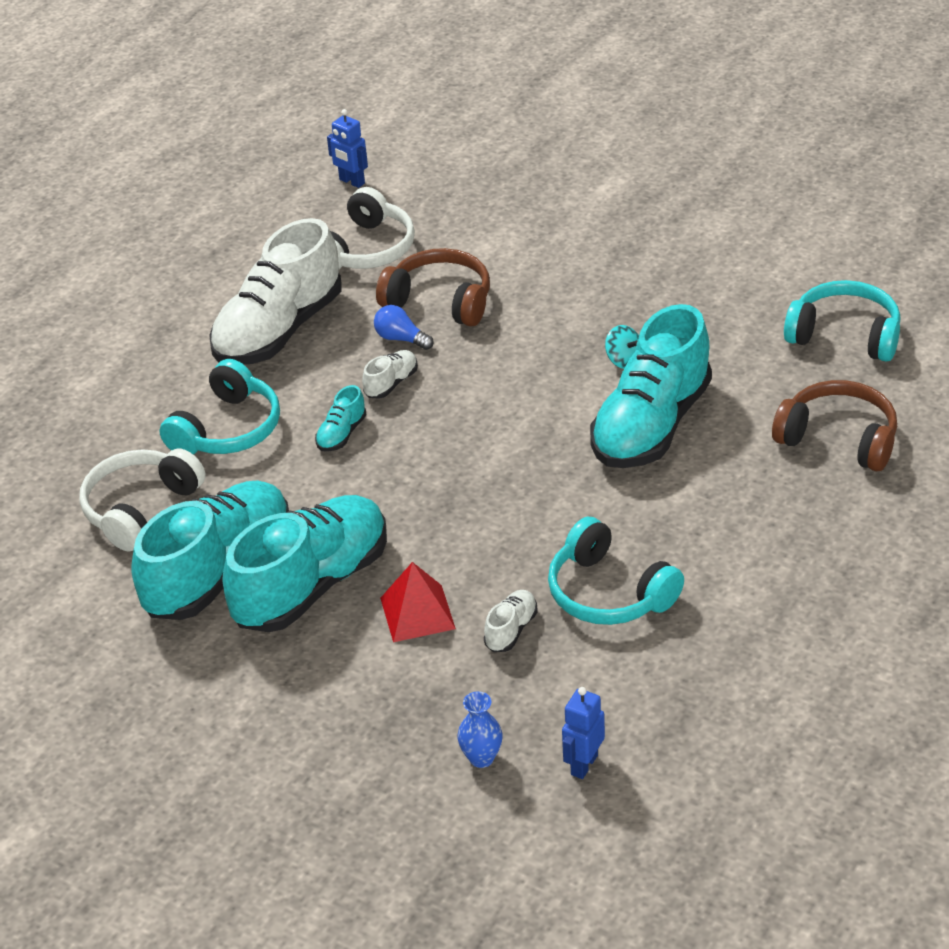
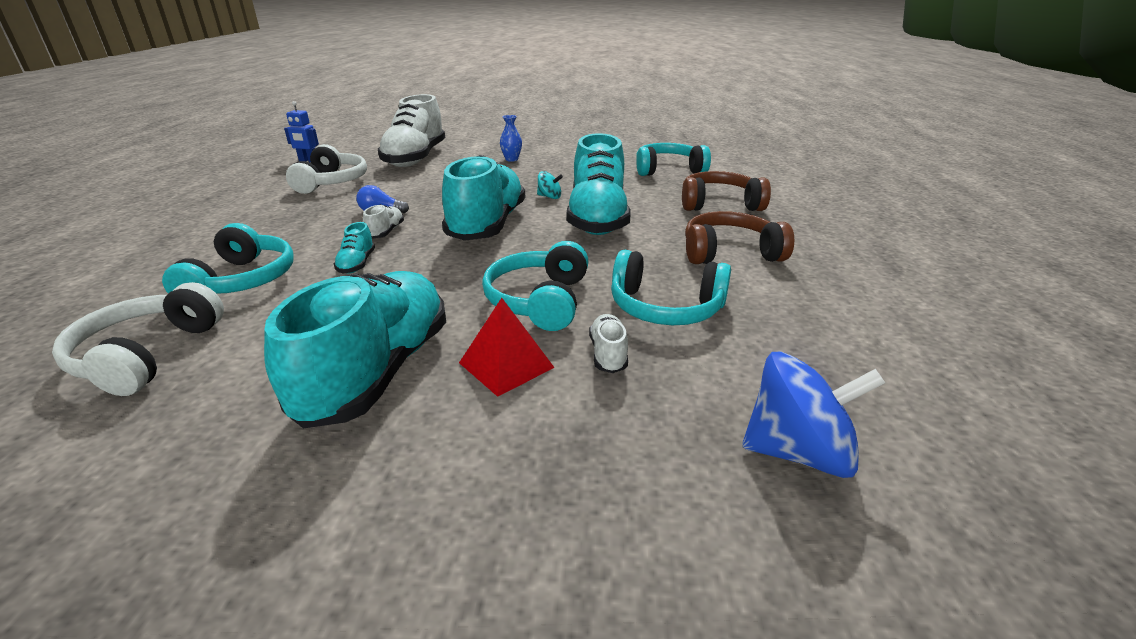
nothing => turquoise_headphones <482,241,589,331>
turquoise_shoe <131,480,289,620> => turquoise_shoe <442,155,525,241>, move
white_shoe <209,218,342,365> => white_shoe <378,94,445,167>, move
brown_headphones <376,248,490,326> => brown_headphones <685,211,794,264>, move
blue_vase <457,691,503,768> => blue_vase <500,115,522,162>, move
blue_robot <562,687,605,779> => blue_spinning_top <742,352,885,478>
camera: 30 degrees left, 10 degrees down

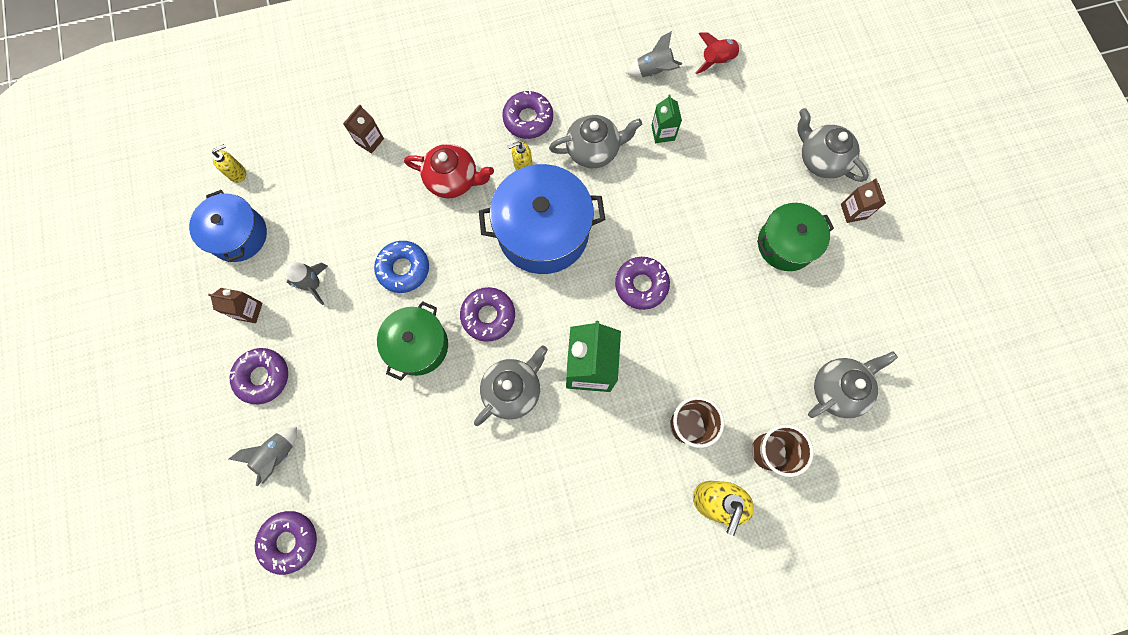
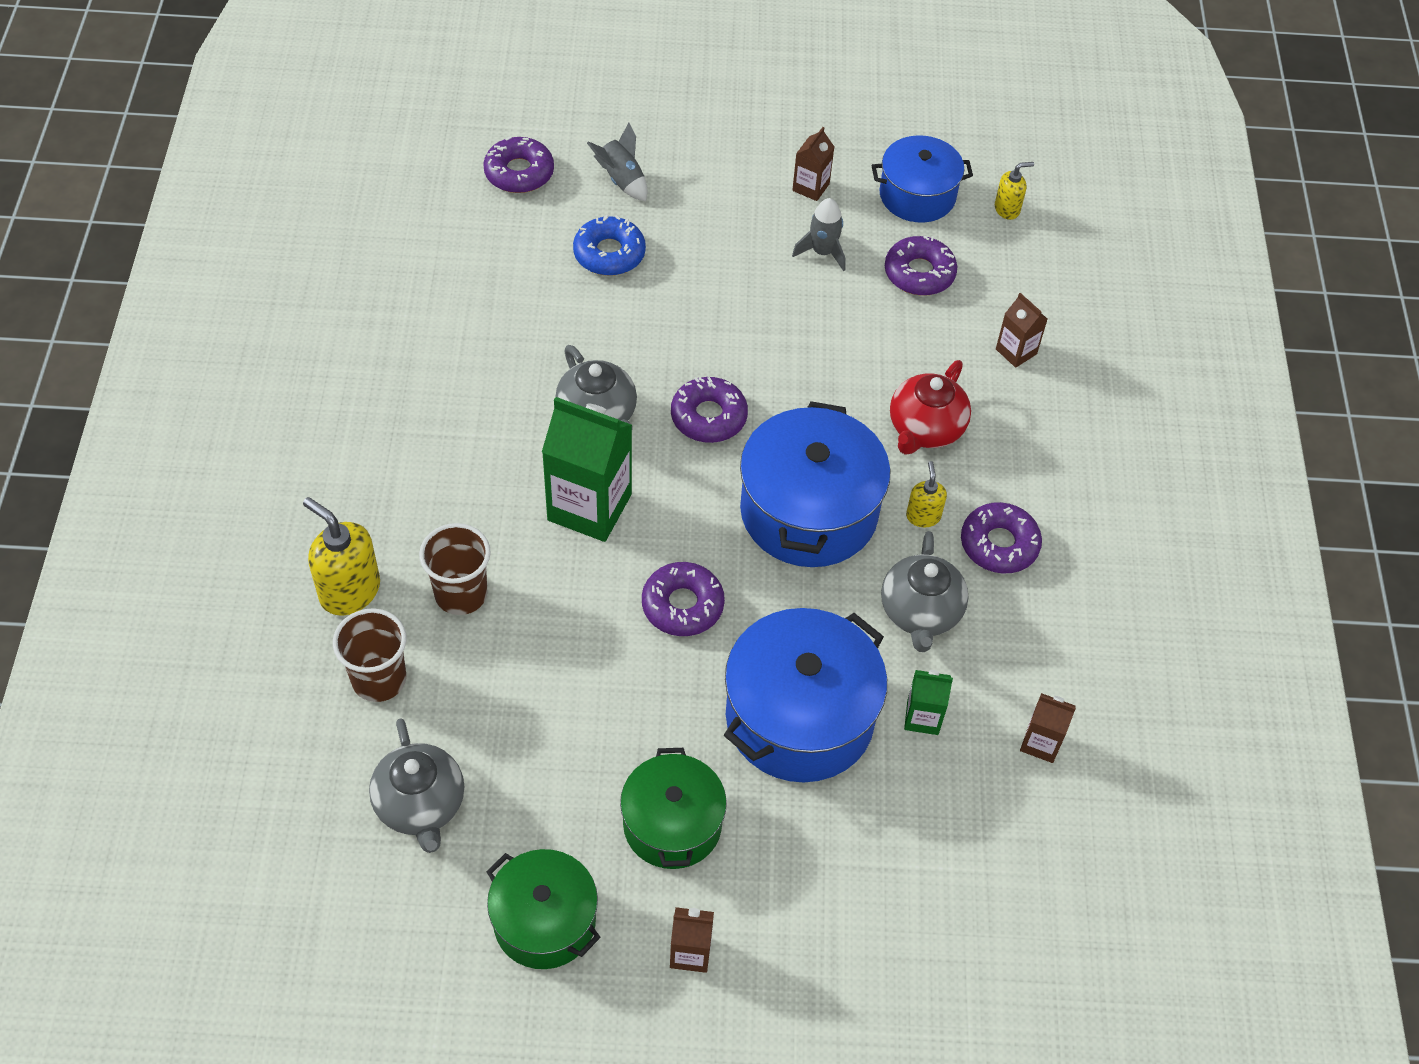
red_rocket <695,32,742,74> => nothing
grey_teapot <797,108,869,182> => nothing
nothing => blue_pot <724,608,887,782>
purple_donut <230,348,288,404> => purple_donut <885,236,957,296>, move
blue_donut <374,241,429,293> => blue_donut <573,214,646,276>, move
green_pot <377,301,448,380> => green_pot <486,849,601,969>, move
grey_rocket <626,31,682,77> => brown_carton <1020,693,1076,763>
yellow_soap_dispenser <212,144,246,183> => yellow_soap_dispenser <995,162,1034,220>, 90 degrees counterclockwise
camera: 105 degrees right, 20 degrees down

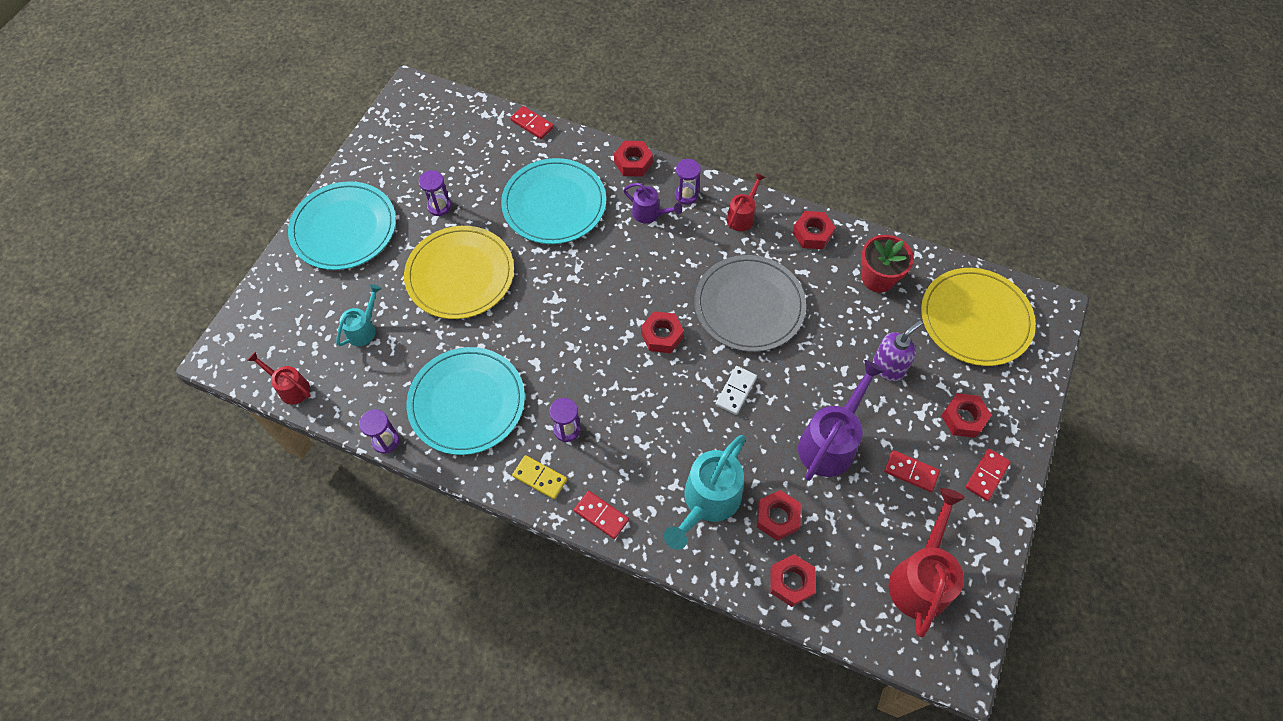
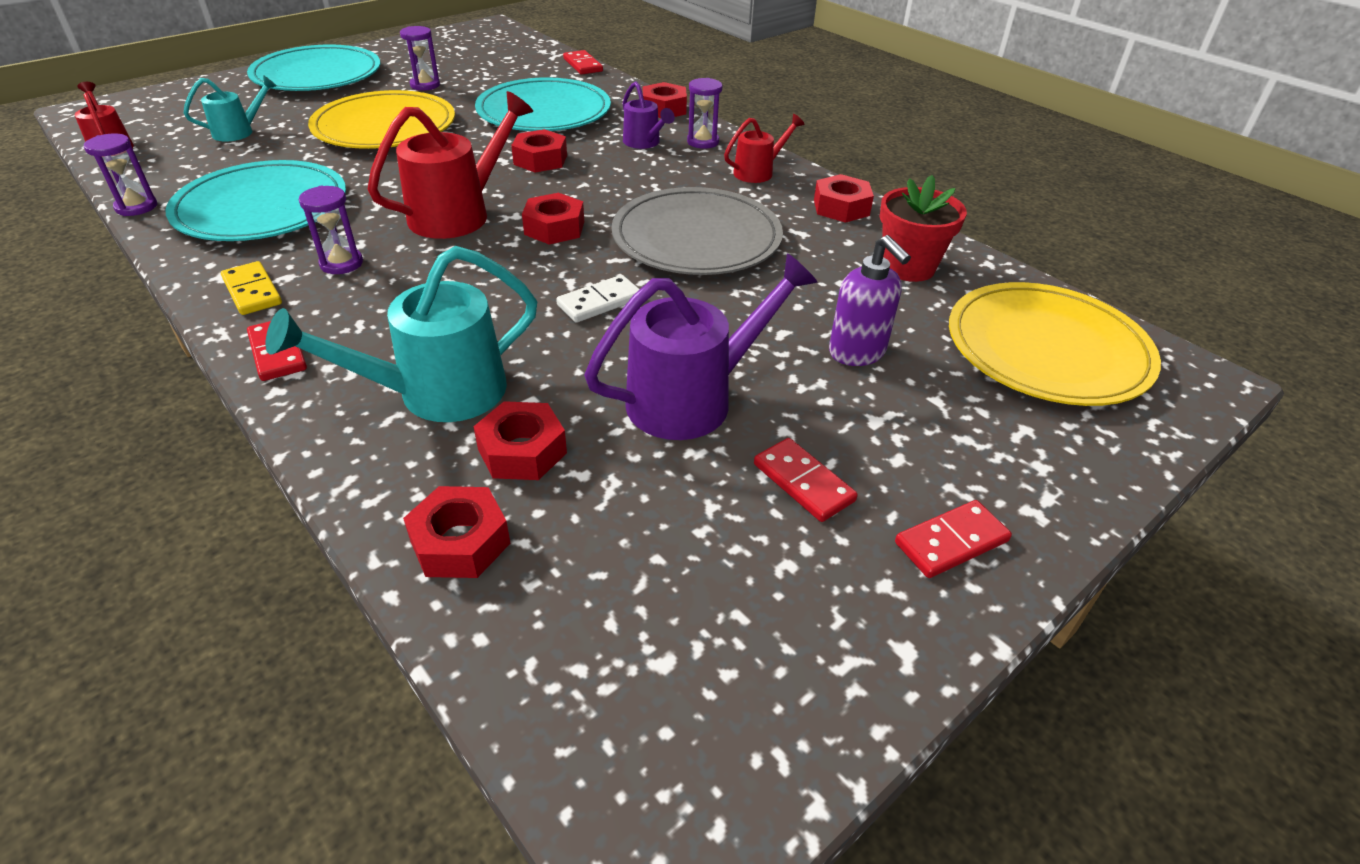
red_watering_can <889,488,965,637> => red_watering_can <368,91,533,239>, move
red_nut <941,393,991,438> => red_nut <511,129,567,172>, move
purple_soap_dispenser <873,320,923,381> => purple_soap_dispenser <829,235,911,366>, 75 degrees clockwise
camera: 25 degrees right, 20 degrees down

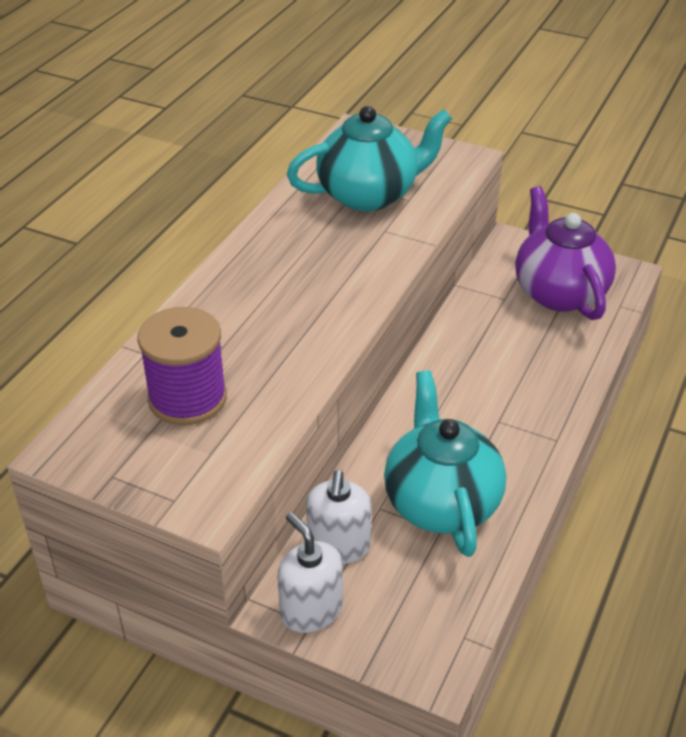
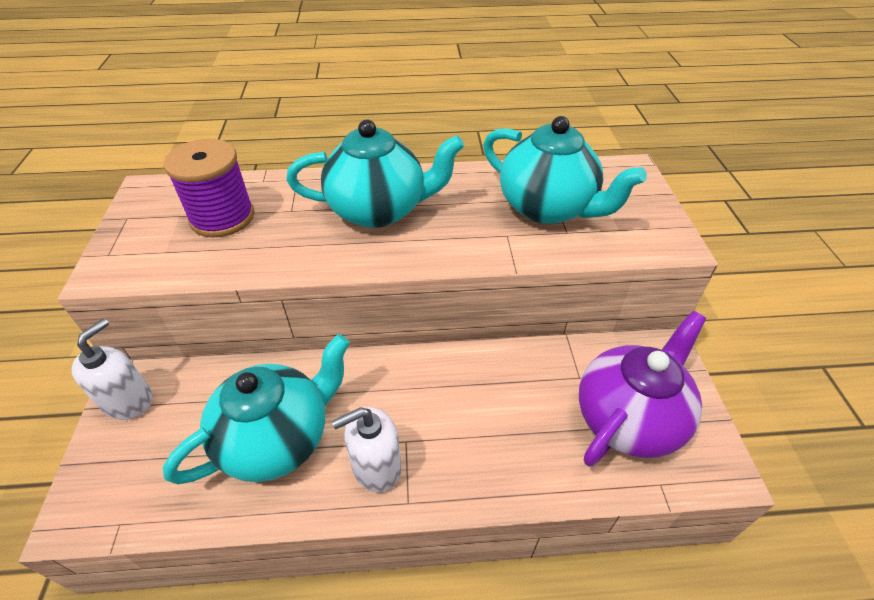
nothing => turquoise_teapot <286,120,464,228>
white_soap_dispenser <306,470,372,564> => white_soap_dispenser <332,407,402,493>, move
camera: 60 degrees right, 5 degrees up

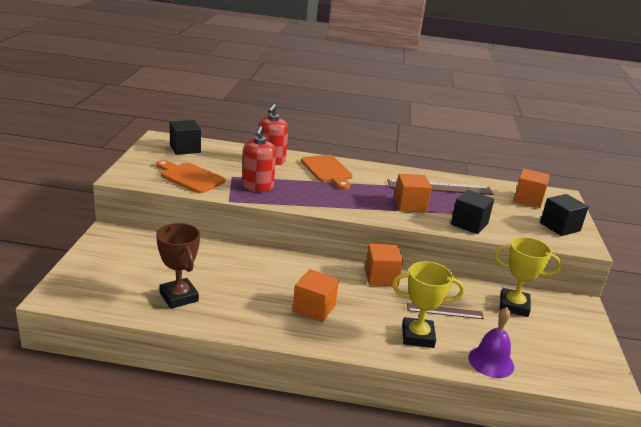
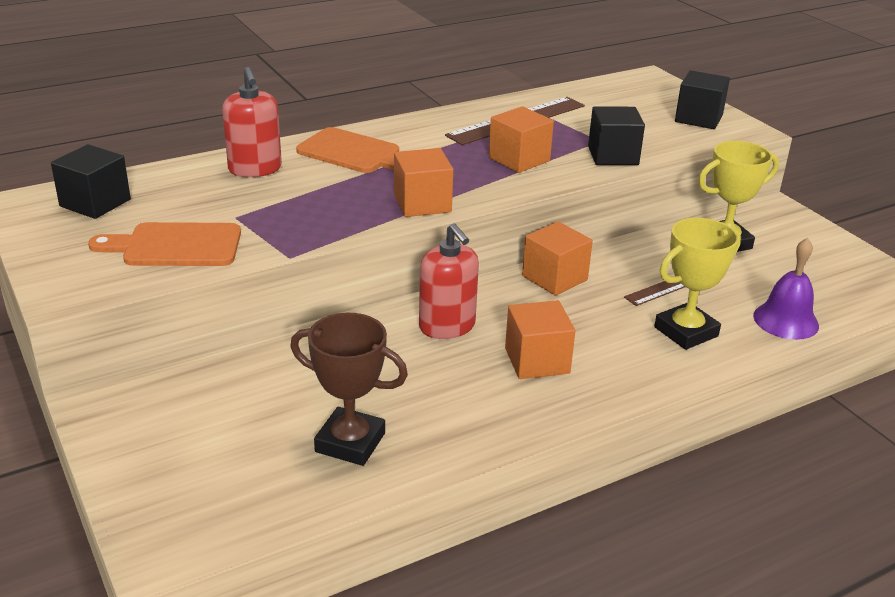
red_soap_dispenser <242,126,276,192> => red_soap_dispenser <419,223,479,339>, move
orange_cube <514,168,549,208> => orange_cube <394,148,453,217>, move
camera: 35 degrees left, 5 degrees up

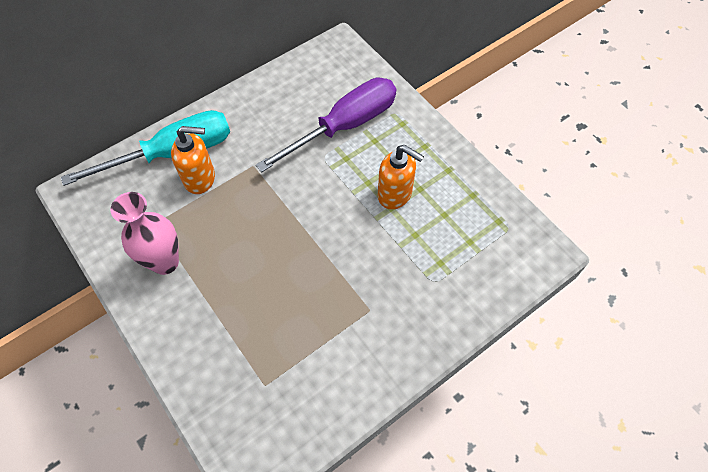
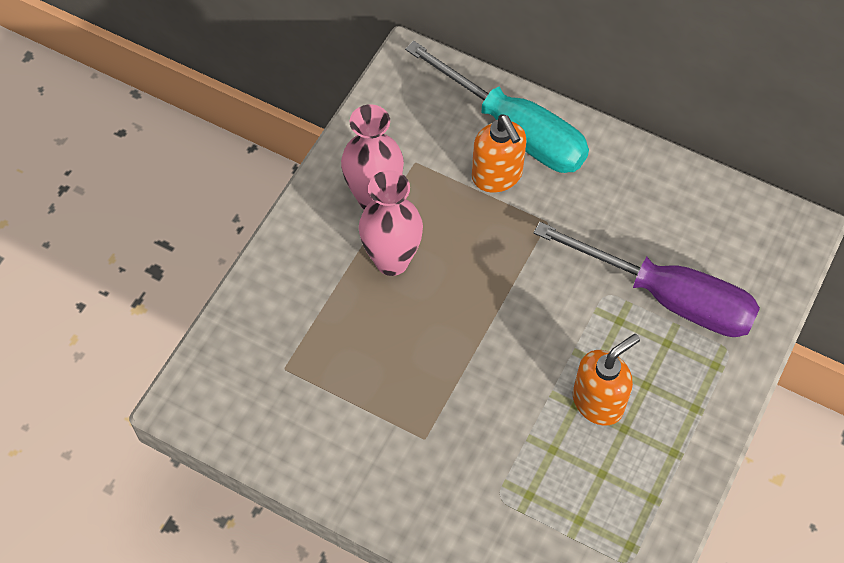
nothing => pink_vase <359,170,423,276>
orange_soap_dispenser <377,145,424,210> => orange_soap_dispenser <573,334,640,425>, 135 degrees counterclockwise
camera: 65 degrees right, 0 degrees up

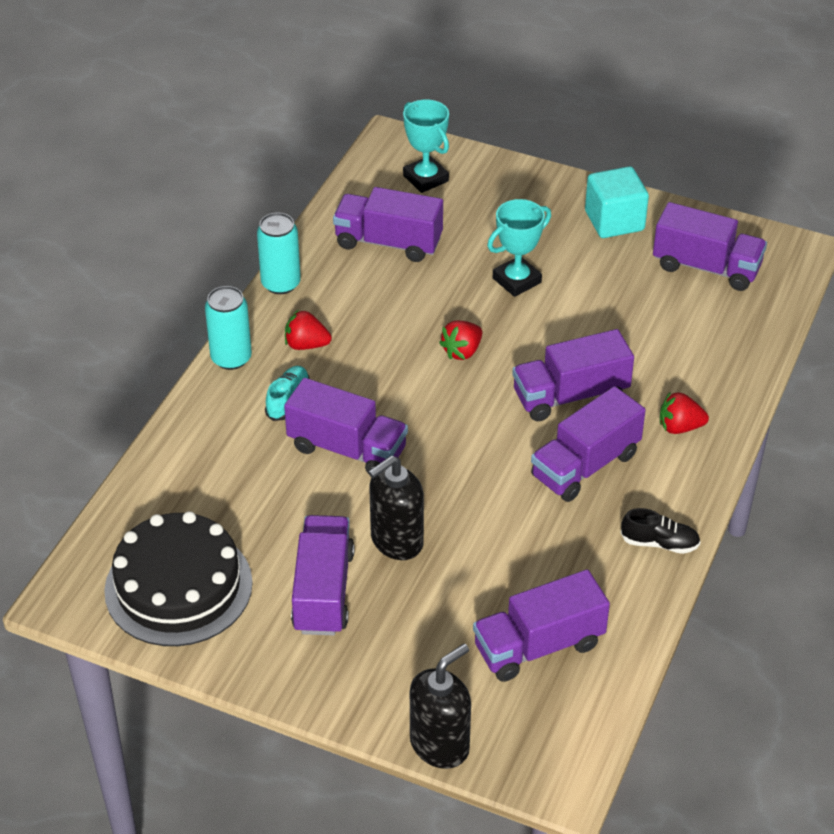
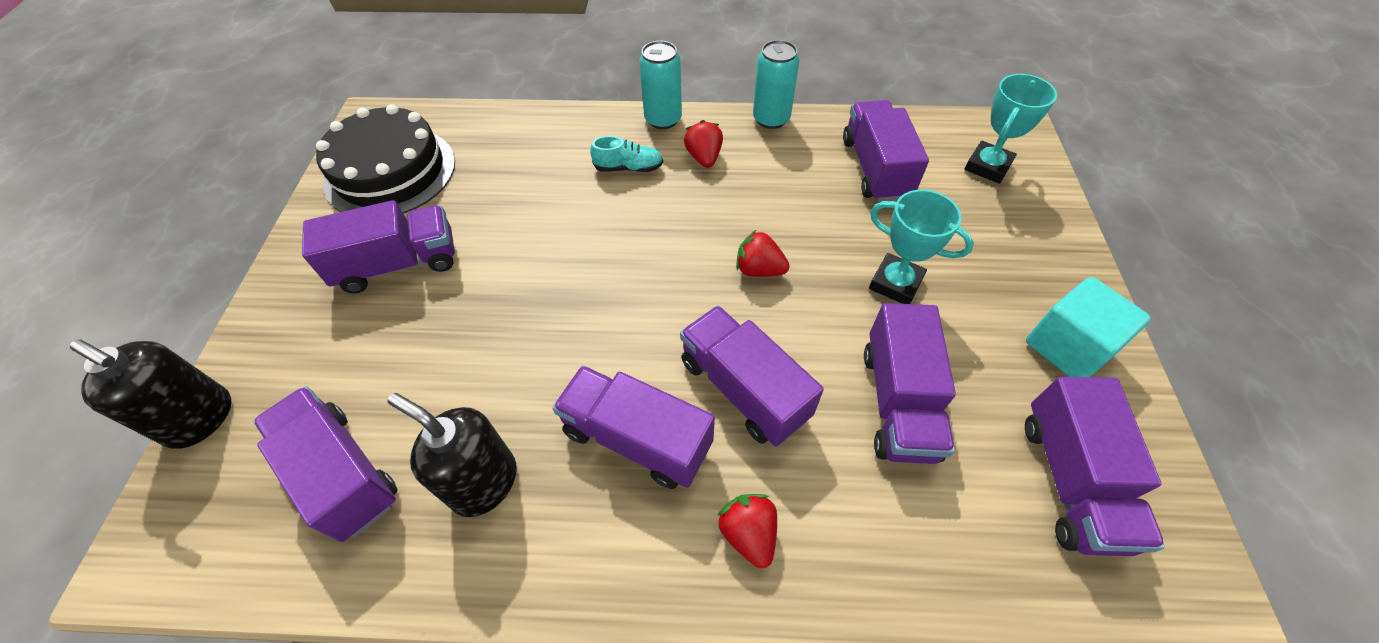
black_shoe <621,508,700,554> => nothing
purple_truck <284,378,408,474> => purple_truck <864,303,956,464>, move
black_soap_dispenser <368,456,424,560> => black_soap_dispenser <388,393,516,517>, move
camera: 70 degrees right, 10 degrees up

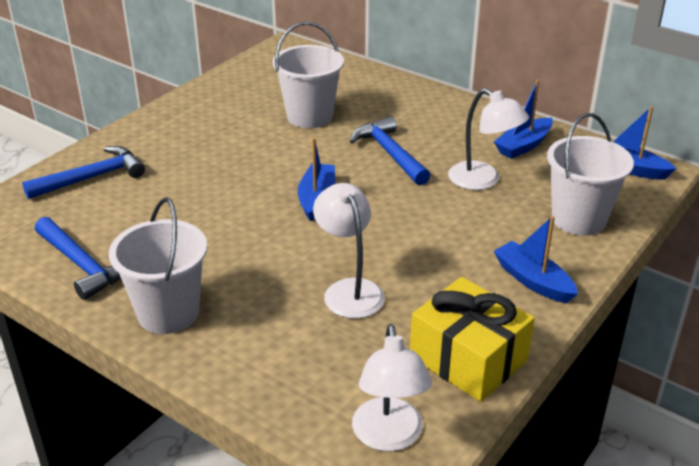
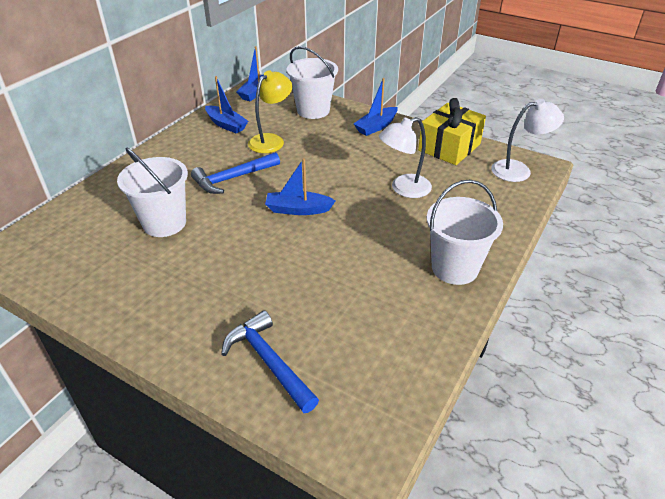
blue_hammer <35,217,121,300> => nothing
white_lamp <448,88,529,190> => yellow_lamp <248,70,292,153>
camera: 95 degrees left, 5 degrees up

